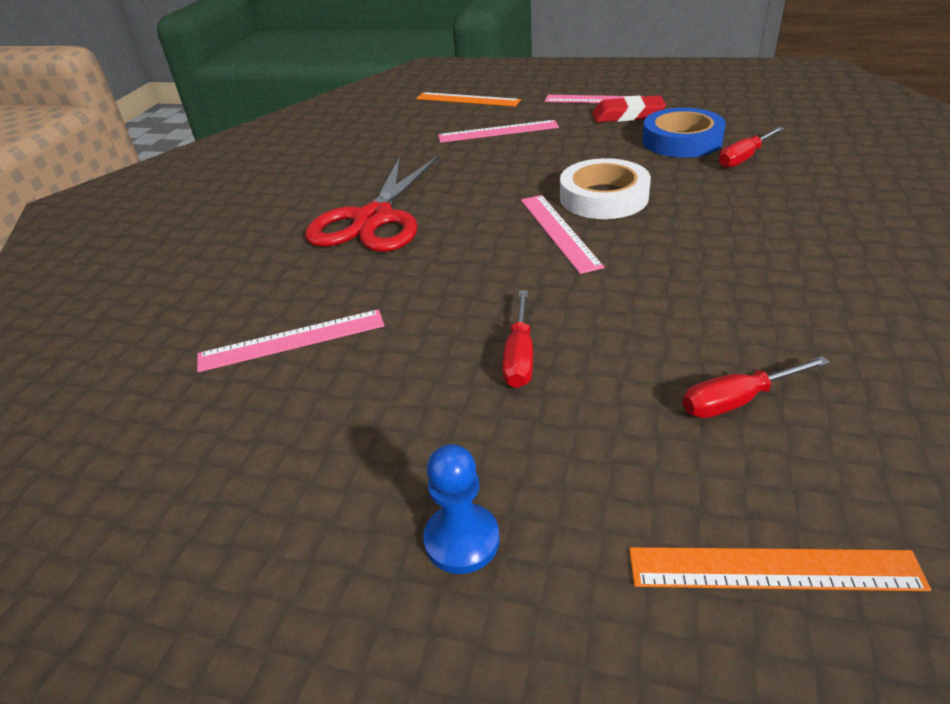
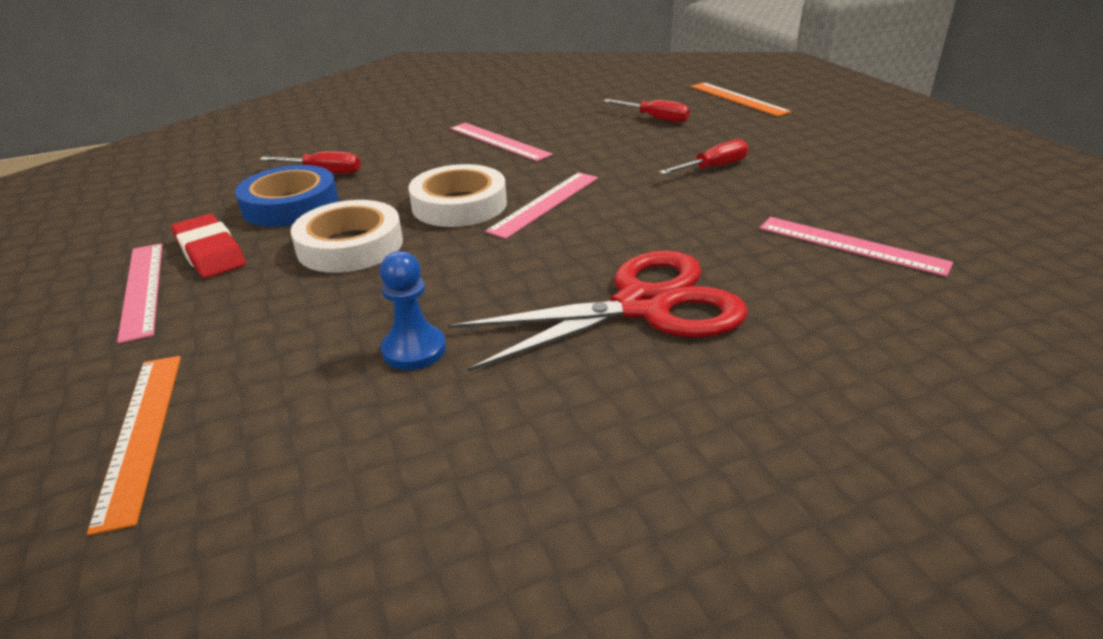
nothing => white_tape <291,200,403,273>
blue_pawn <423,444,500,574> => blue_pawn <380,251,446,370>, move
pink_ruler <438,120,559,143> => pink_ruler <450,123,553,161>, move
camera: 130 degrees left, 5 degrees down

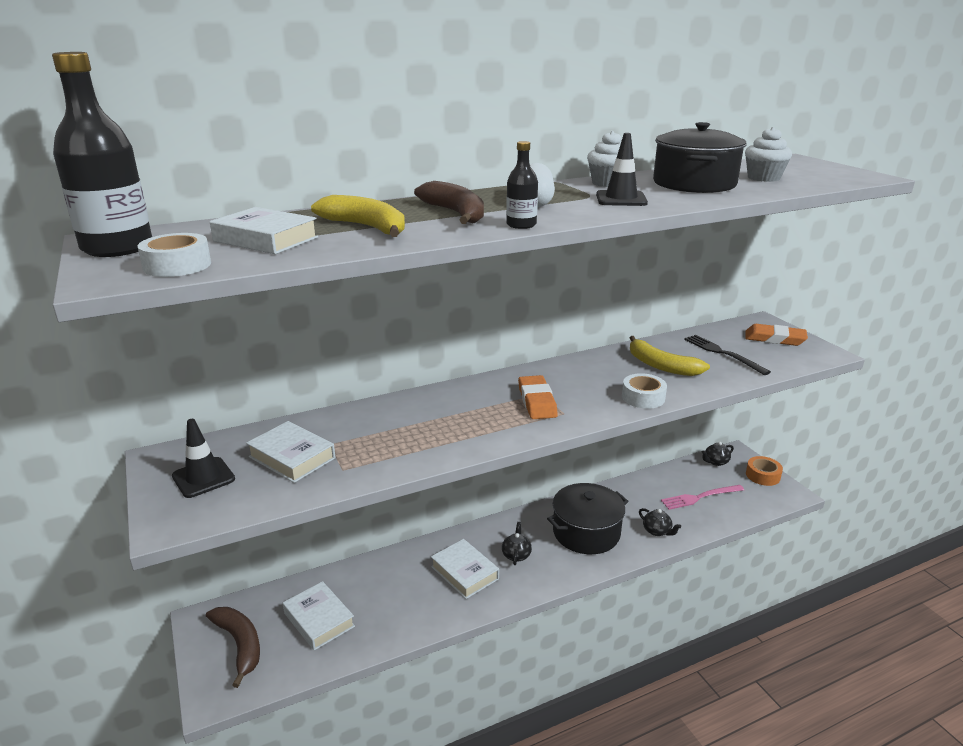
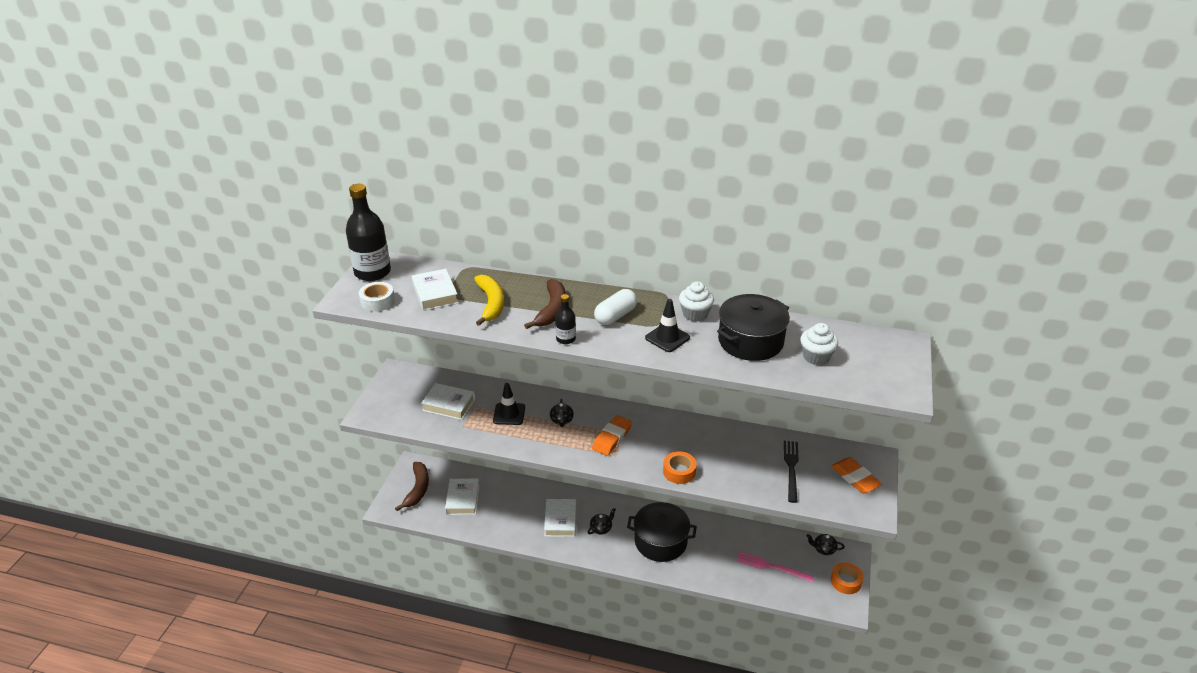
yellow_banana <630,336,710,376> => nothing
black_traffic_cone <172,419,235,498> => black_traffic_cone <493,383,525,425>, move
black_teapot <639,508,681,536> => black_teapot <550,399,574,427>, move
white_tape <622,373,667,409> => orange_tape <663,451,697,484>
white_book <246,421,335,483> => white_book <421,383,475,420>, 60 degrees counterclockwise
camera: 40 degrees right, 10 degrees up

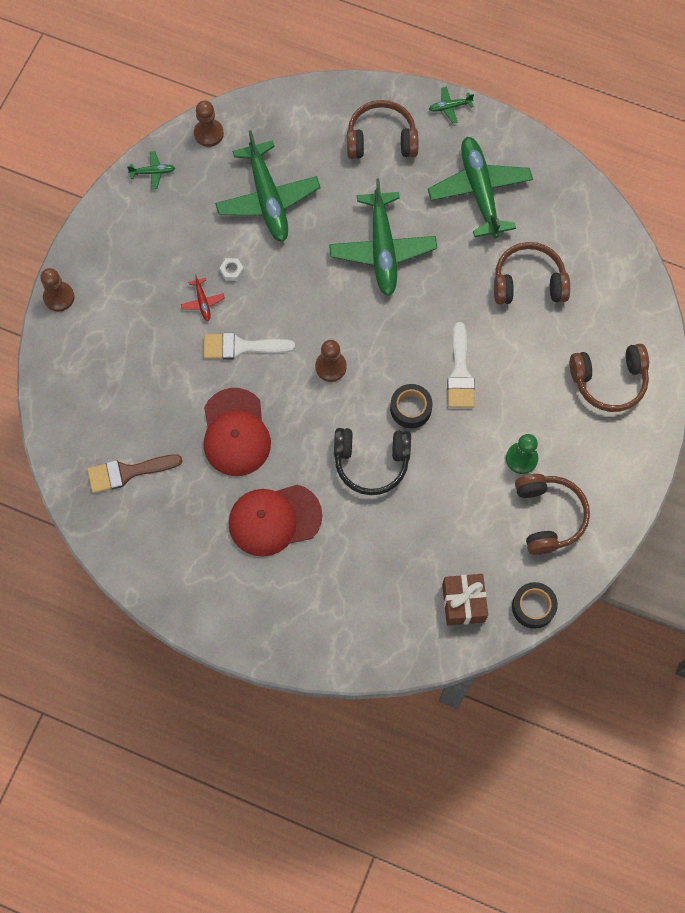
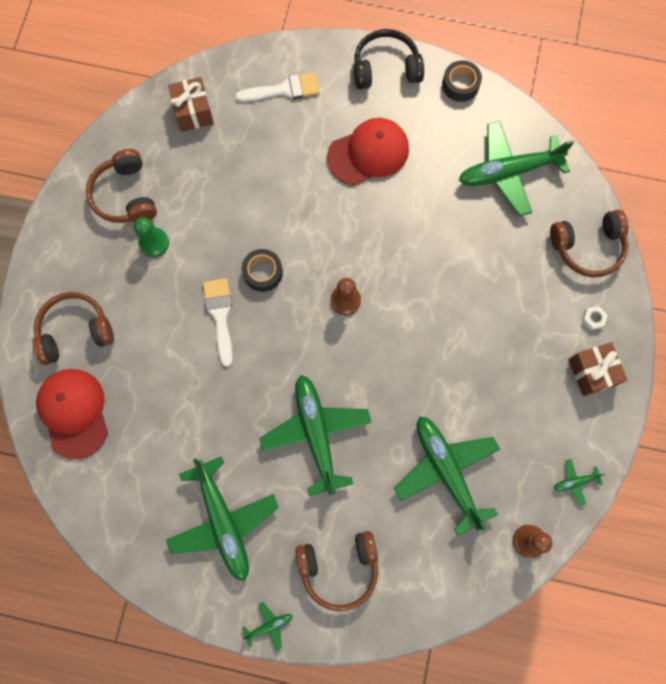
brown_pawn <40,268,75,312> => nothing
red_plane <181,274,225,321> => nothing
nothing => brown_gift <569,342,627,396>
white_brush <204,333,295,359> => white_brush <236,72,320,102>, move
red_cap <204,388,271,476> => red_cap <36,369,108,459>, move
white_nut <220,258,244,281> => white_nut <582,306,608,330>, move
black_headphones <334,428,411,495> => black_headphones <354,29,424,89>, move
brown_headphones <494,242,570,304> => brown_headphones <550,210,629,278>, move
black_tape <512,582,558,629> => black_tape <442,60,482,102>, move
brown_brush <87,454,182,493> => green_plane <459,121,574,216>
camera: 170 degrees right, 5 degrees up

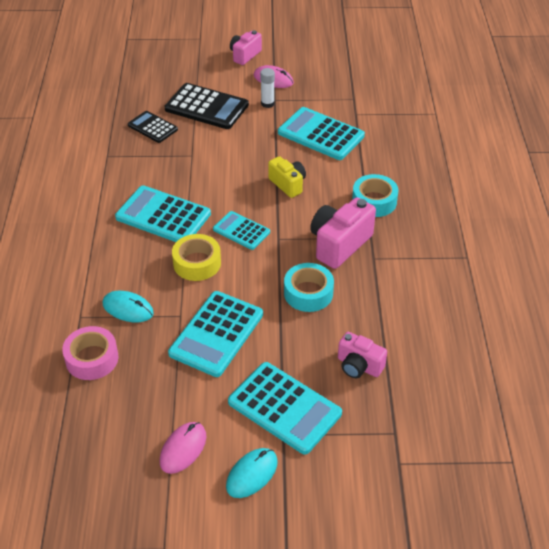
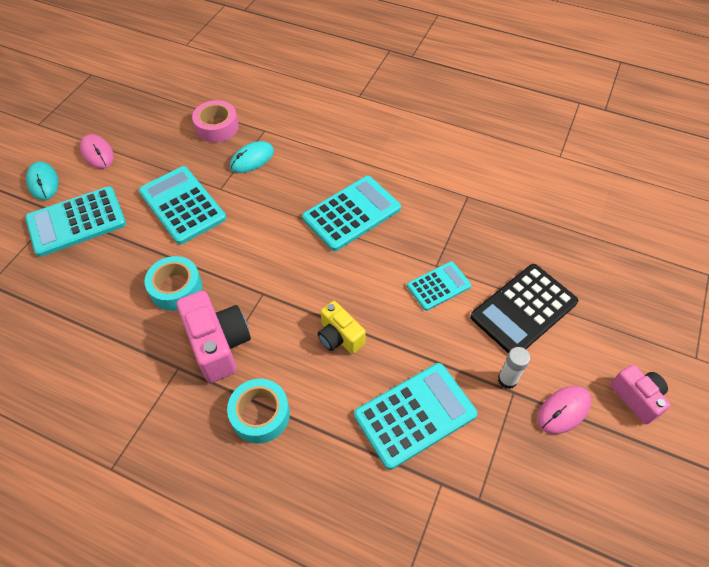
black_calculator <128,111,178,143> => nothing
yellow_tape <172,234,221,281> => nothing
pink_camera <338,332,387,378> => nothing
turquoise_calculator <213,211,270,250> => turquoise_calculator <407,261,471,311>, move
yellow_camera <268,156,306,198> => yellow_camera <318,301,366,354>, 60 degrees clockwise
camera: 115 degrees right, 10 degrees up

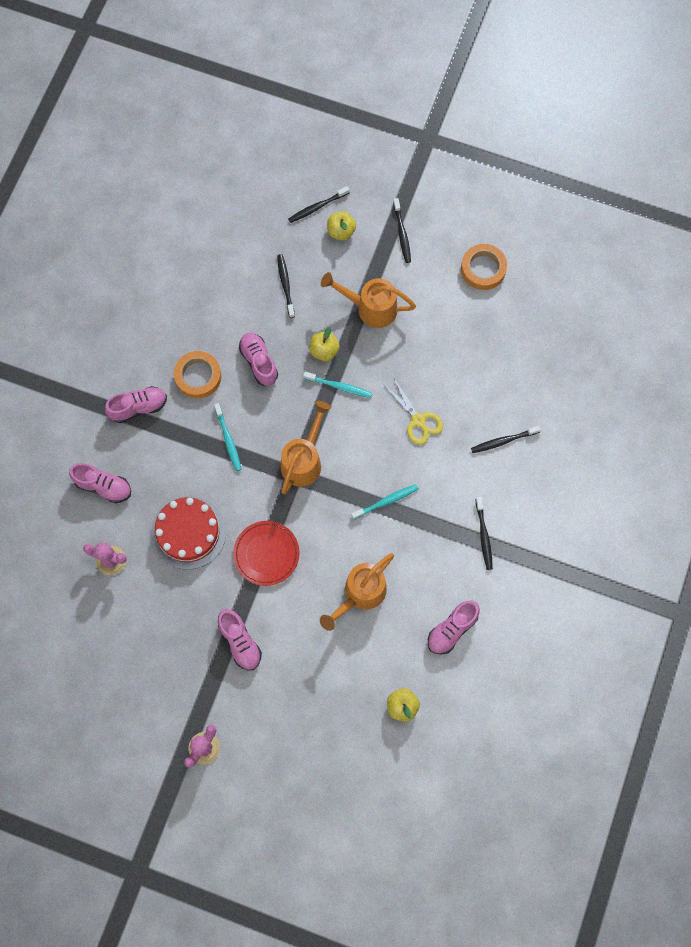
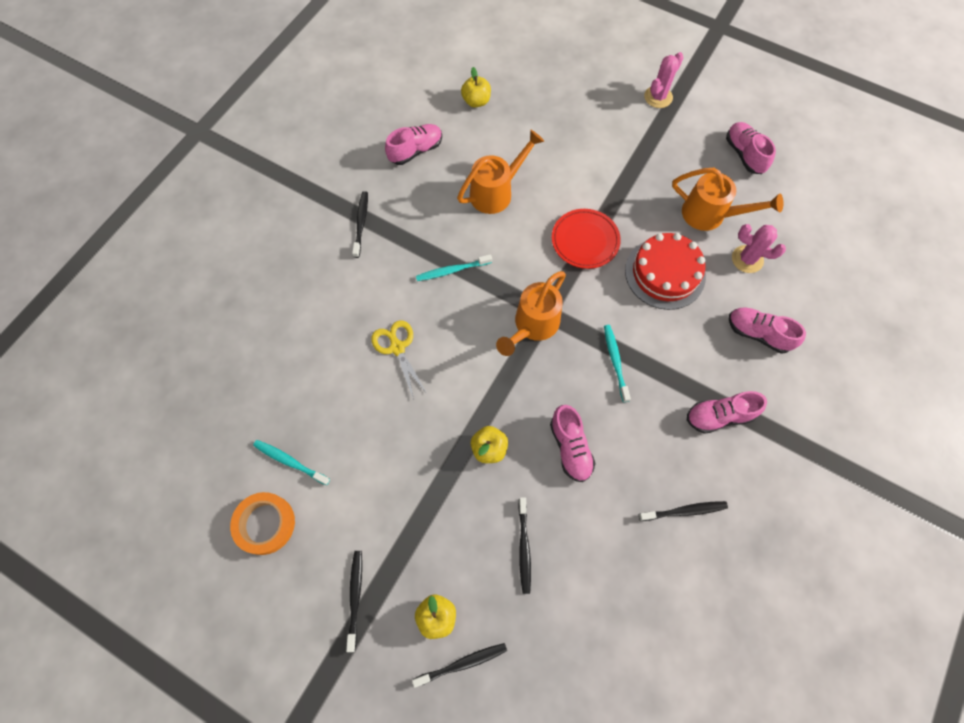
orange_tape <174,351,221,399> => nothing
pink_shoe <218,609,262,671> => pink_shoe <726,122,776,174>, move
turquoise_toothbrush <303,372,372,398> => turquoise_toothbrush <253,440,330,485>, move
orange_watering_can <321,272,416,328> => orange_watering_can <672,168,784,231>, move
black_toothbrush <471,426,541,453> => black_toothbrush <639,501,728,521>, move
camera: 170 degrees left, 5 degrees down

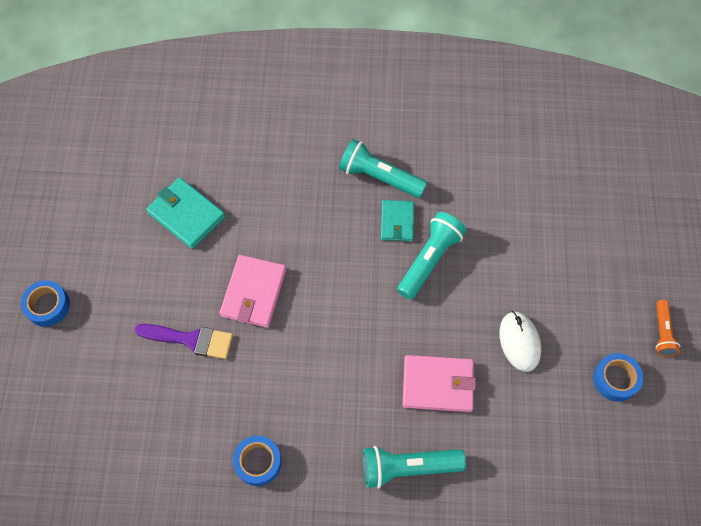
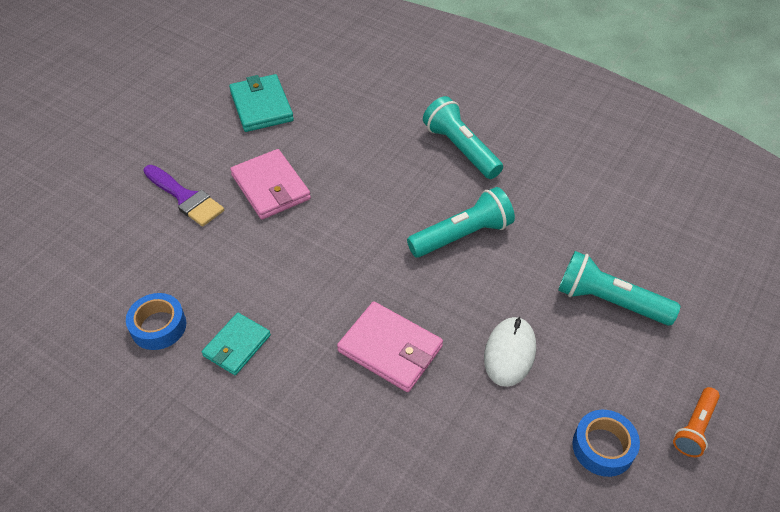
blue_tape <21,280,70,327> => nothing
turquoise_flashlight <363,446,466,489> => turquoise_flashlight <558,251,680,326>, move
turquoise_wallet <381,200,414,241> => turquoise_wallet <202,313,271,375>, move
pink_wallet <220,255,286,328> => pink_wallet <230,149,311,220>, 75 degrees counterclockwise
camera: 30 degrees right, 15 degrees down

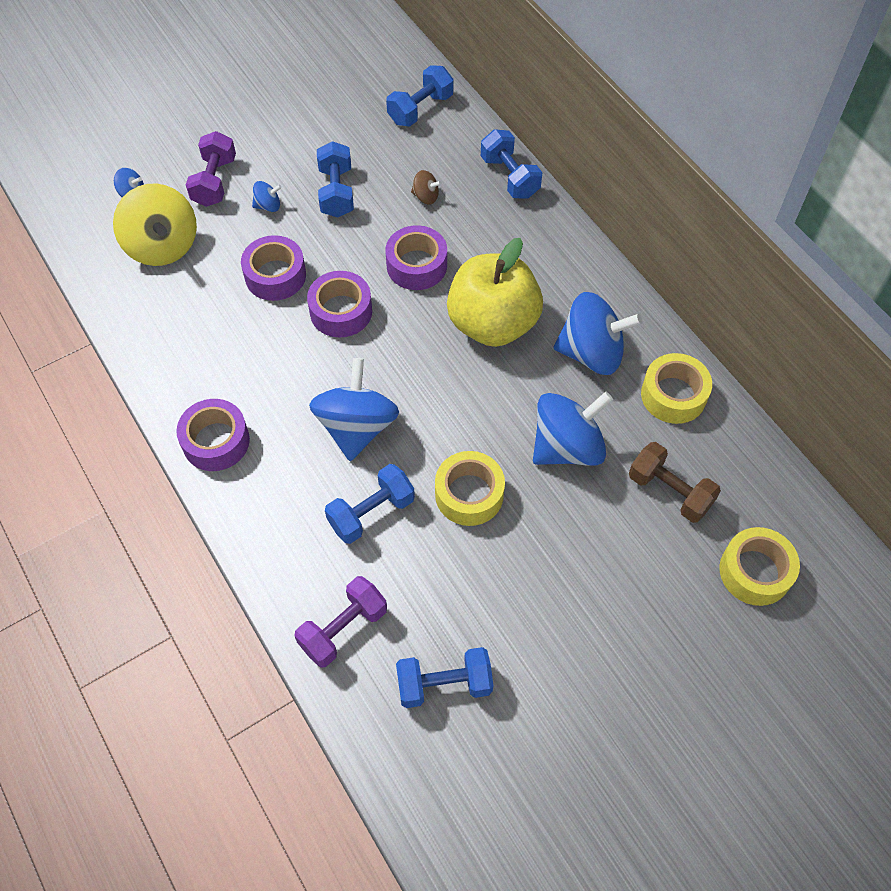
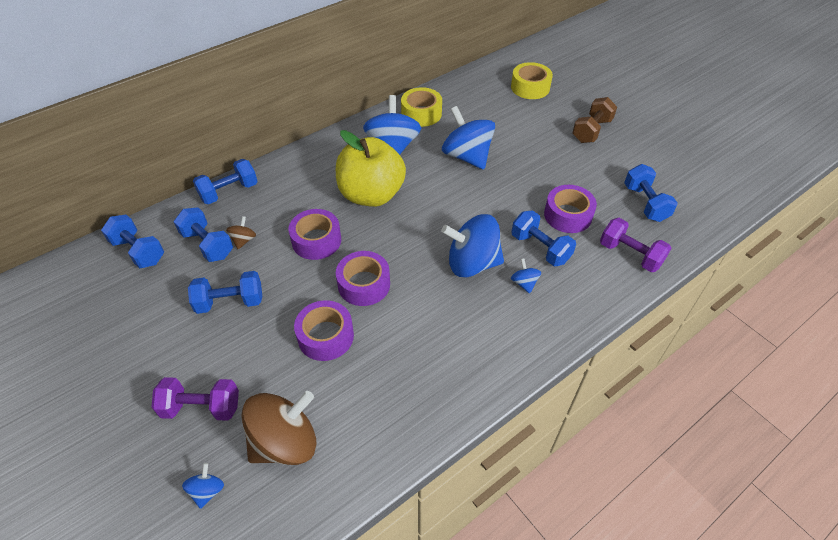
yellow_tape <435,451,505,526> => nothing
nothing => blue_dumbbell <174,207,233,262>
purple_tape <176,399,250,471> => purple_tape <544,185,597,233>, move
blue_spinning_top <252,181,282,212> => blue_spinning_top <511,258,541,293>, move
brown_dumbbell <629,442,721,523> => brown_dumbbell <573,97,617,143>, move
yellow_spinning_top <113,184,197,266> => brown_spinning_top <241,391,316,465>
camera: 95 degrees left, 10 degrees down

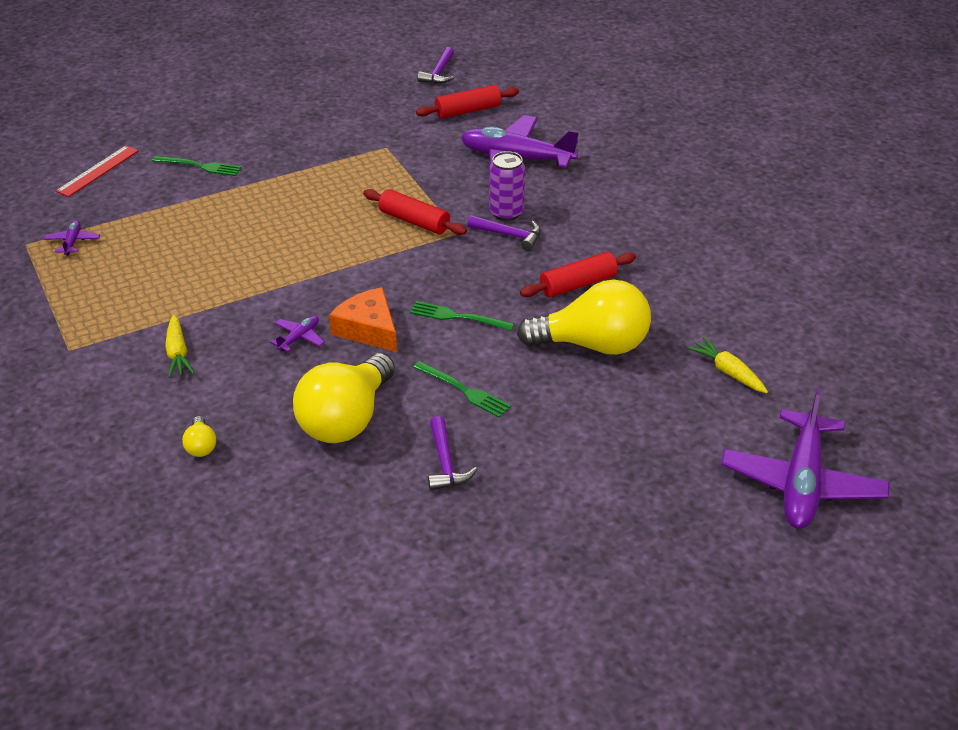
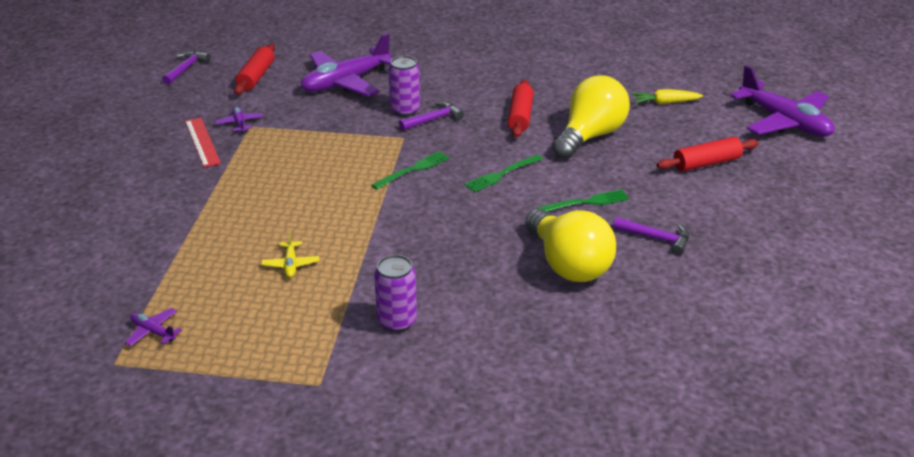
yellow_light_bulb <182,416,216,457> => nothing
orange_cheese <329,287,397,352> => nothing
nothing => yellow_plane <261,231,319,278>
red_ruler <56,146,139,197> => red_ruler <185,118,221,168>, move
green_fork <152,156,242,176> => green_fork <371,151,449,189>, move
purple_plane <270,316,325,352> => purple_plane <215,106,263,133>, move
red_rolling_pin <363,189,467,235> => red_rolling_pin <657,137,759,172>, move
yellow_carrot <165,315,195,378> => purple_can <374,255,417,332>
purple_hammer <417,47,454,84> => purple_hammer <162,51,210,85>, 120 degrees counterclockwise
camera: 55 degrees left, 5 degrees down

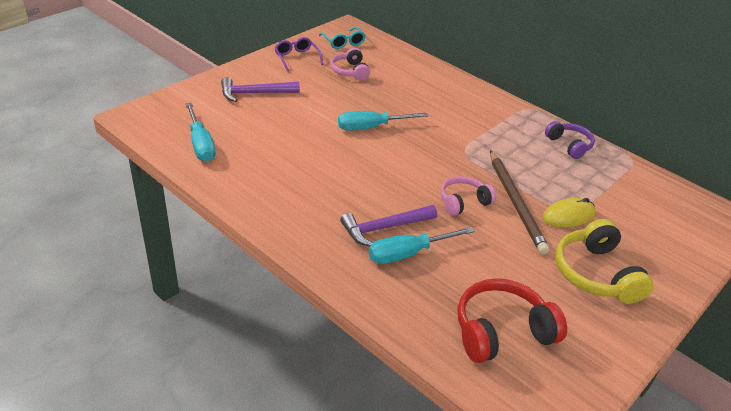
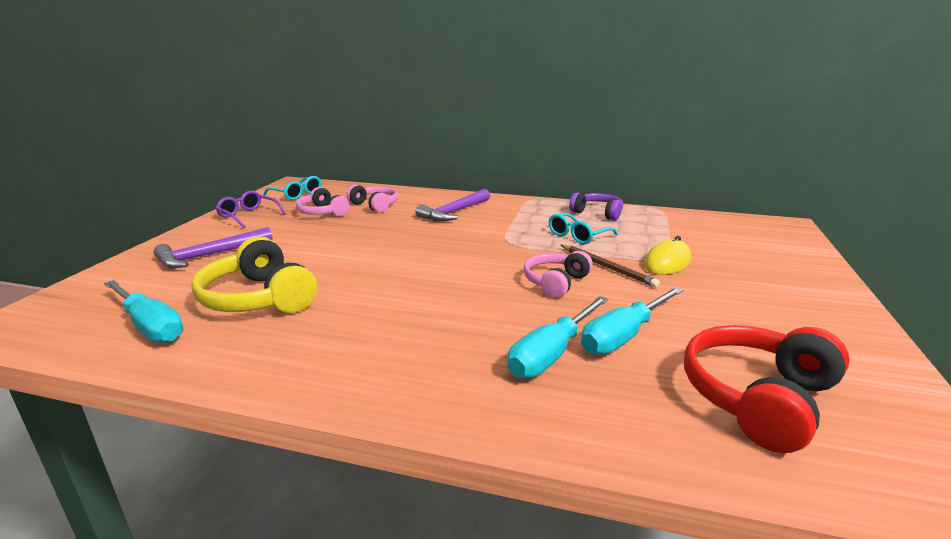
nothing => pink_headphones <346,184,398,213>
nothing => turquoise_glasses <549,213,618,244>
turquoise_screwdriver <338,111,429,131> => turquoise_screwdriver <581,287,683,355>, move
purple_hammer <340,205,437,246> => purple_hammer <416,189,490,222>, move
yellow_headphones <556,219,654,304> => yellow_headphones <191,236,317,313>, move
brown_pencil <490,151,549,254> => brown_pencil <561,245,660,287>, x0.62
camera: 25 degrees left, 15 degrees down

